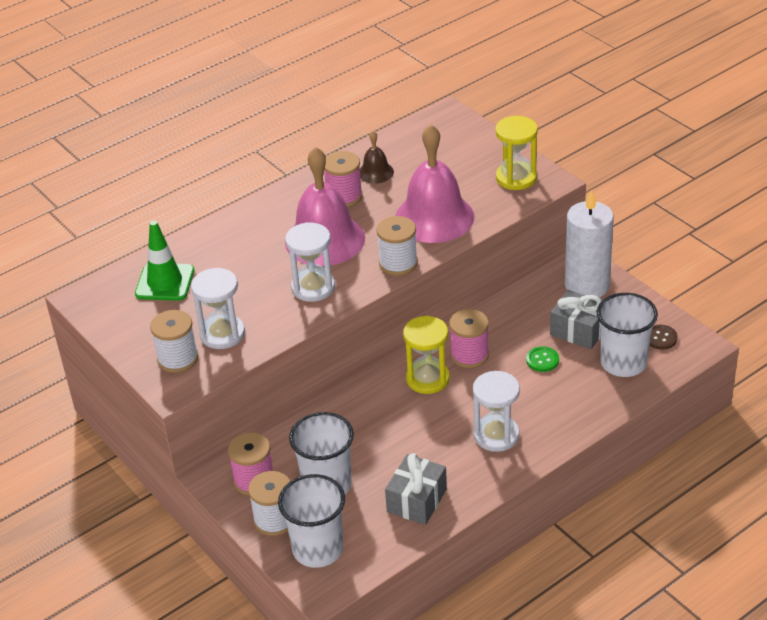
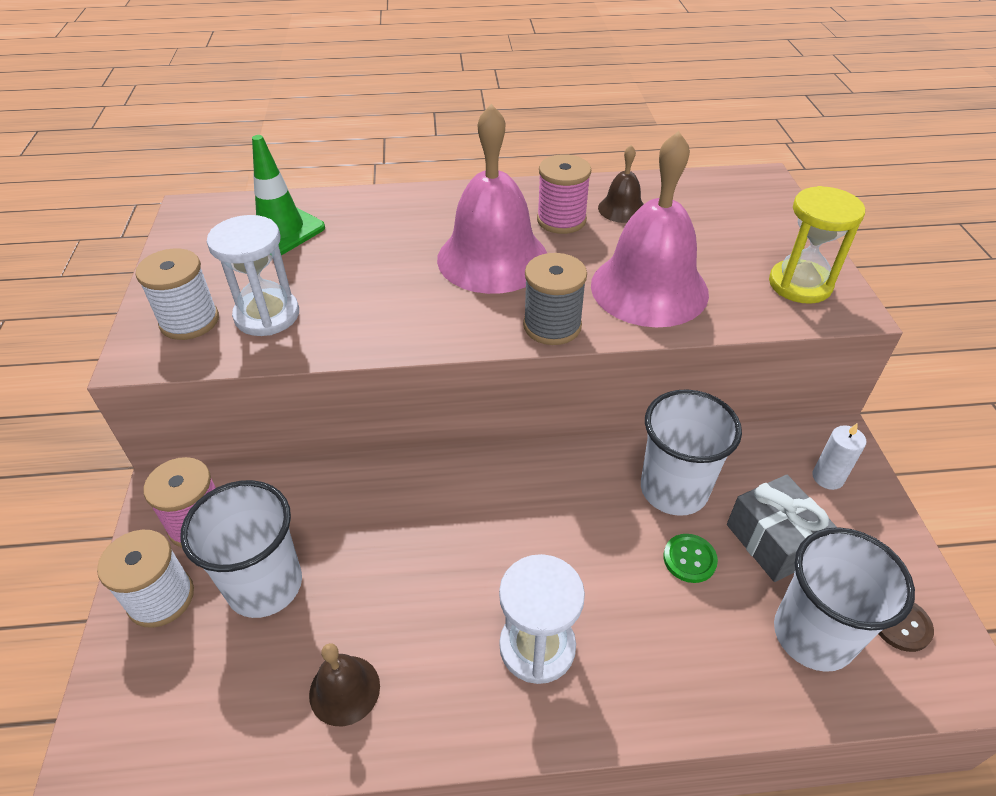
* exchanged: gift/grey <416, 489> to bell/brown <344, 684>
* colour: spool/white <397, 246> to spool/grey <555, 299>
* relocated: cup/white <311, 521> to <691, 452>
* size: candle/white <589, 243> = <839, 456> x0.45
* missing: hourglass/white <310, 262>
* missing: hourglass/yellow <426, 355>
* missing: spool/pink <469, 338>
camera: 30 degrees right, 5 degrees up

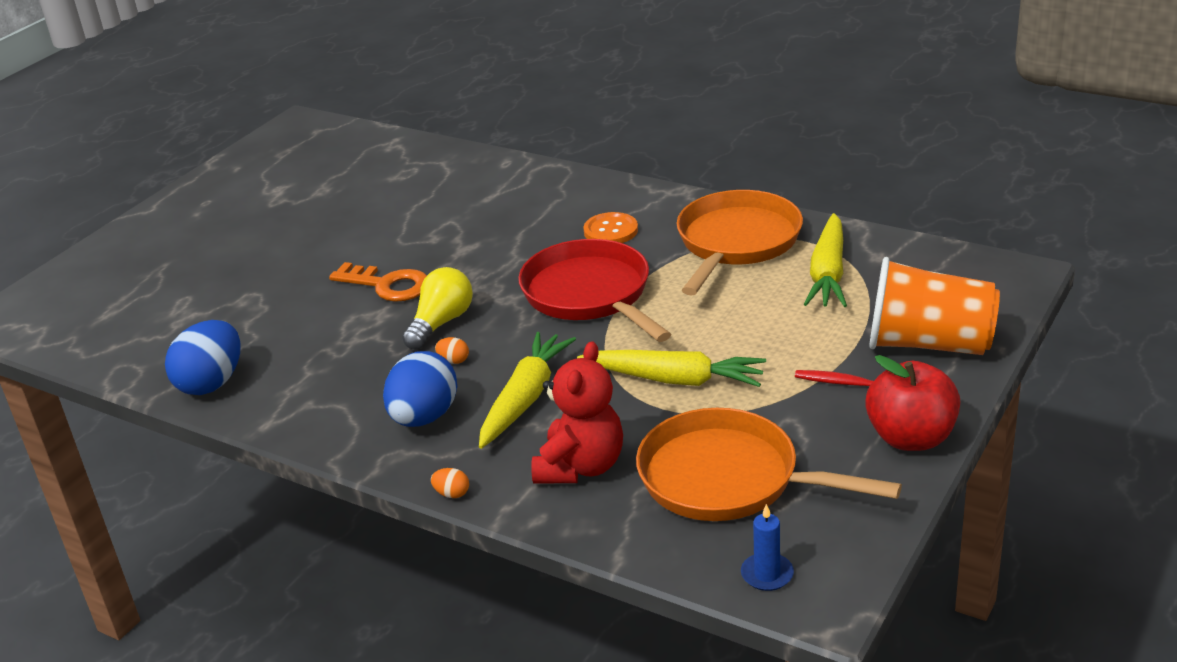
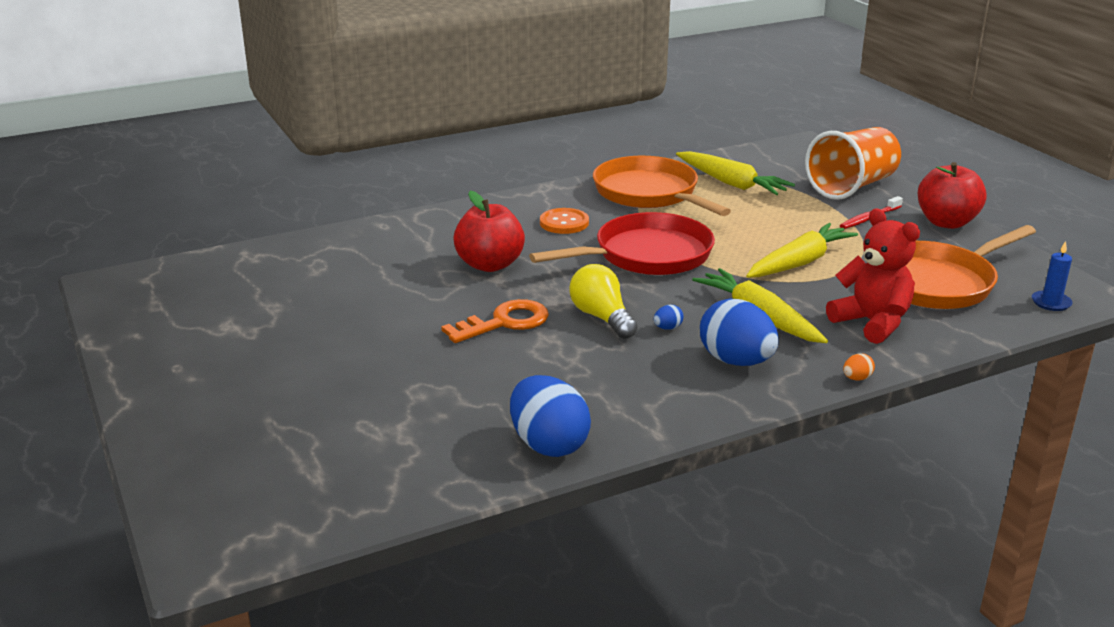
* appeared: apple/red <489, 231>
* spun: pan/red <594, 290> = <622, 243> 150 degrees clockwise
* colour: egg/orange <452, 350> to egg/blue <669, 317>
camera: 60 degrees left, 5 degrees down

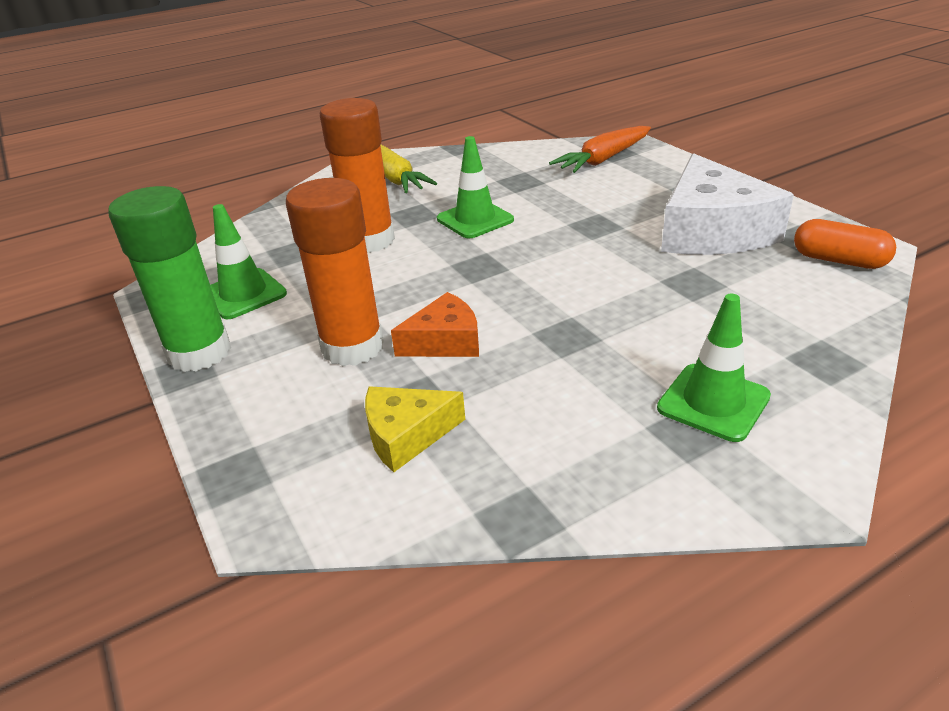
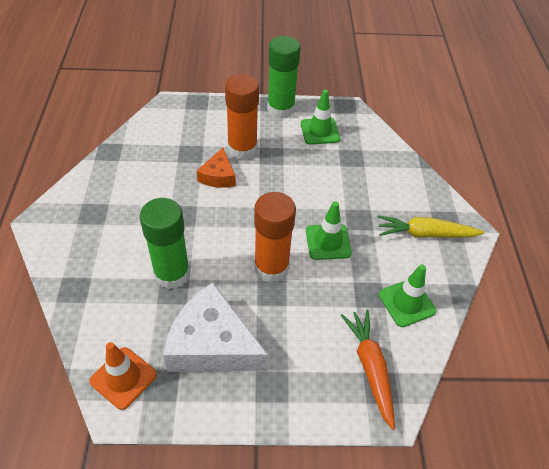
* exchanged: capsule/orange <845, 244> to traffic cone/orange <123, 376>
* appeared: glue stick/green <164, 243>
* relocated: glue stick/orange <357, 175> to <275, 237>
* relocated: traffic cone/green <714, 368> to <407, 295>
* missing: cheese/yellow <415, 429>
camera: 115 degrees right, 15 degrees up

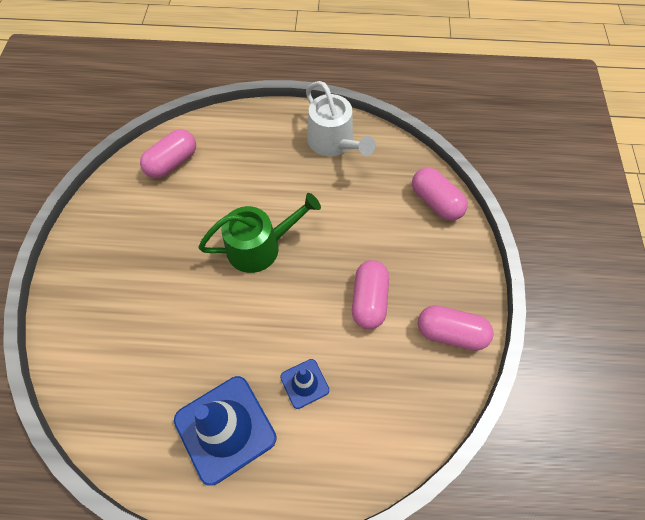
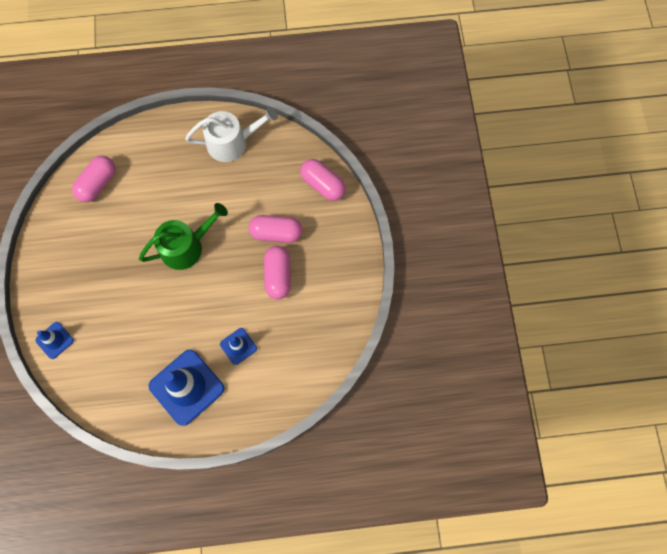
* appeared: traffic cone/blue <55, 340>
* spun: watering can/white <341, 118> = <231, 134> 60 degrees counterclockwise
* relocated: capsule/pink <456, 328> to <275, 229>
camera: 10 degrees left, 10 degrees up

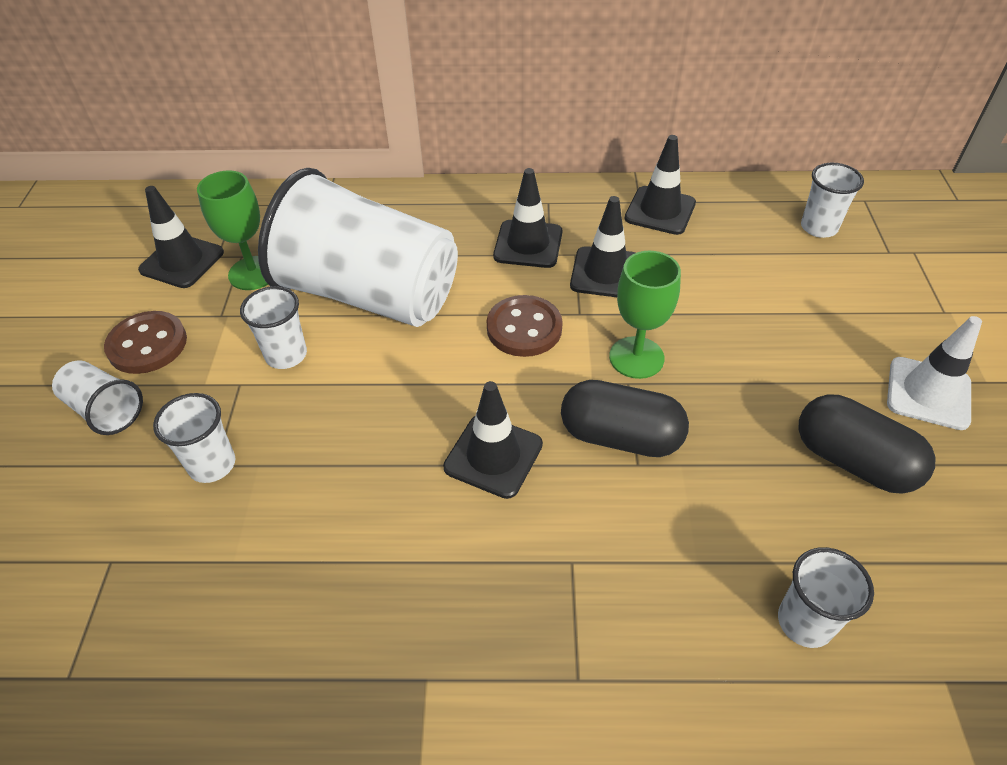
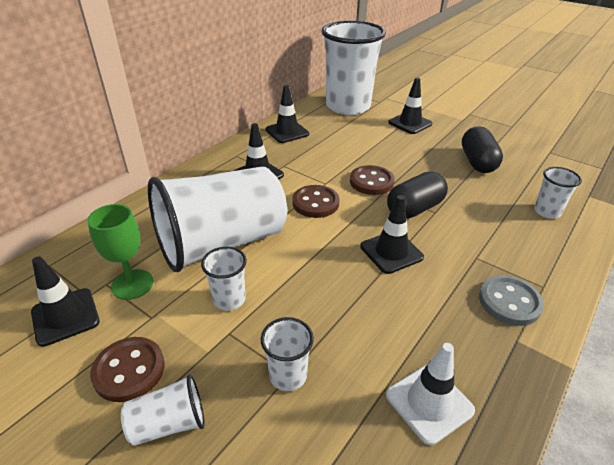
* size: cup/white <832, 200> = <353, 67> x2.40
* exchanged: goblet/green <645, 315> to button/brown <372, 180>
* relocated: traffic cone/white <934, 373> to <430, 394>
* relocated: traffic cone/black <602, 246> to <410, 105>
* spun: capsule/black <866, 444> = <482, 149> 75 degrees counterclockwise
* appeared: button/grey <511, 300>
camera: 55 degrees left, 10 degrees down

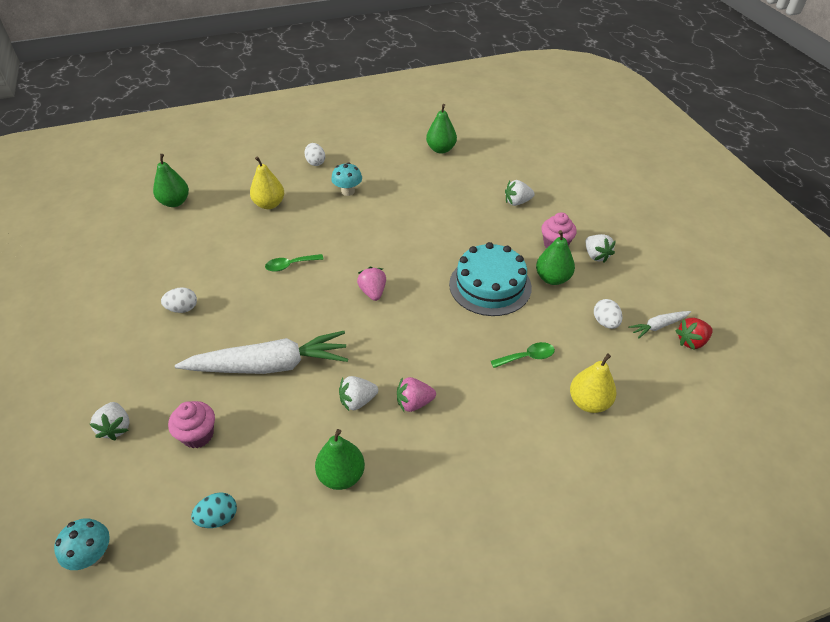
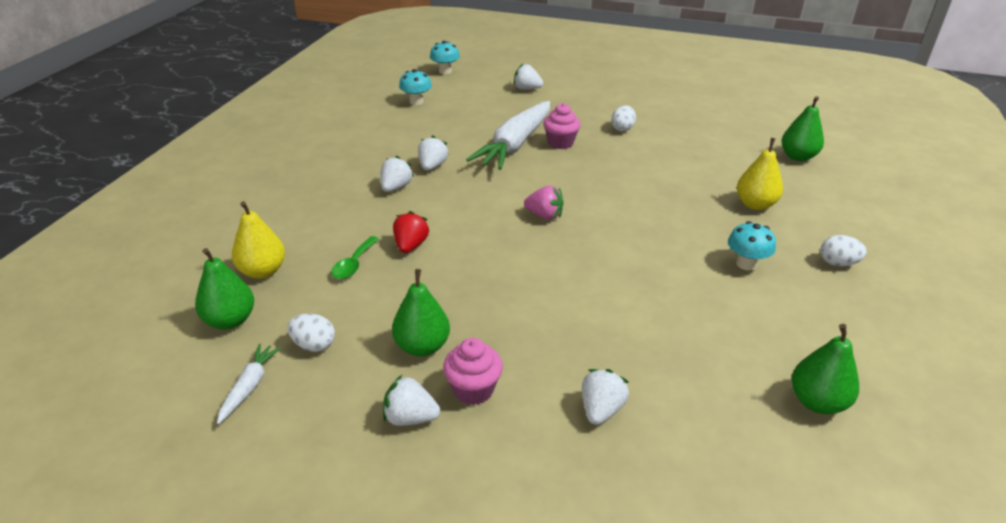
* relocated: pear/green <340, 459> to <224, 288>
* colour: strawberry/pink <416, 394> to strawberry/white <397, 174>
* relocated: strawberry/red <694, 334> to <411, 232>
* exchanged: egg/turquoise <214, 510> to mushroom/turquoise <415, 87>
* relocated: cupcake/pink <191, 424> to <562, 126>
* missing: spoon/green <294, 263>
* missing: cake/turquoise <490, 279>
camera: 125 degrees right, 10 degrees down

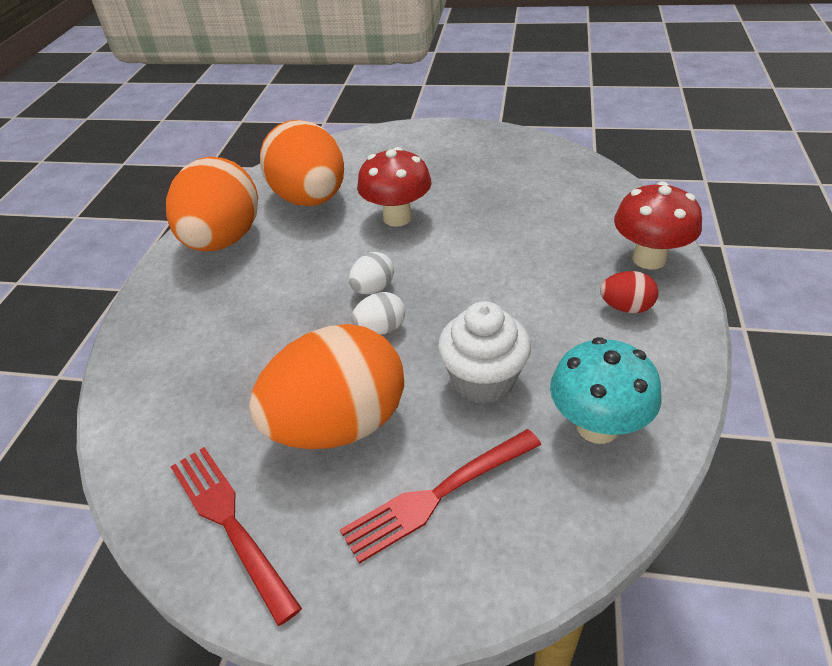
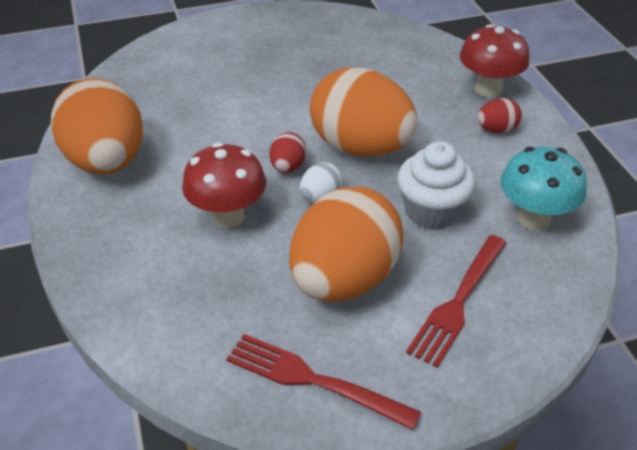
* relocated: mushroom/red <394, 187> to <224, 185>
* colour: egg/white <371, 273> to egg/red <288, 152>
* relocated: egg/orange <302, 163> to <363, 112>
camera: 30 degrees left, 0 degrees up

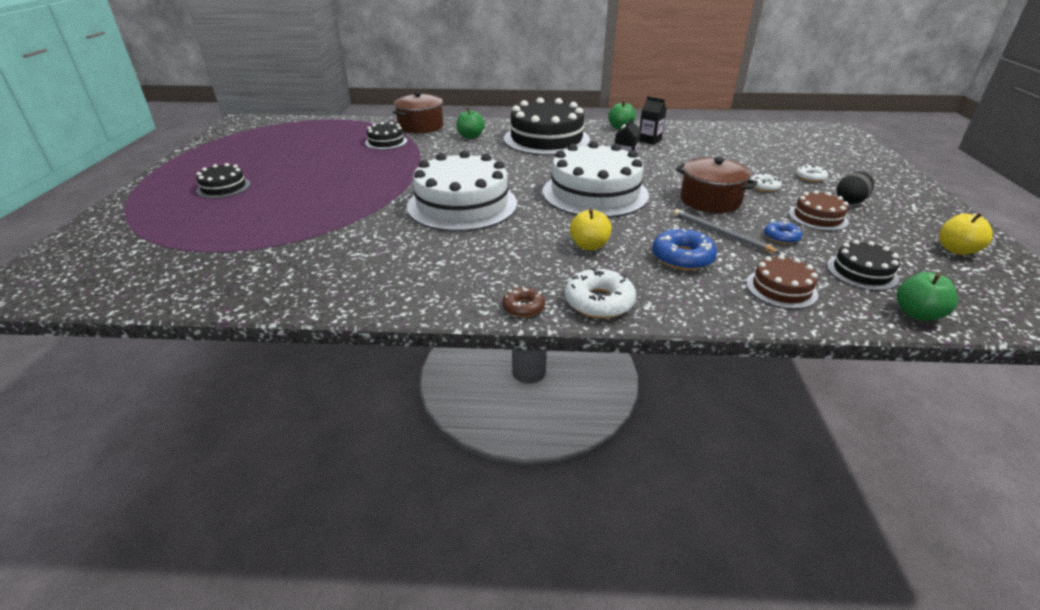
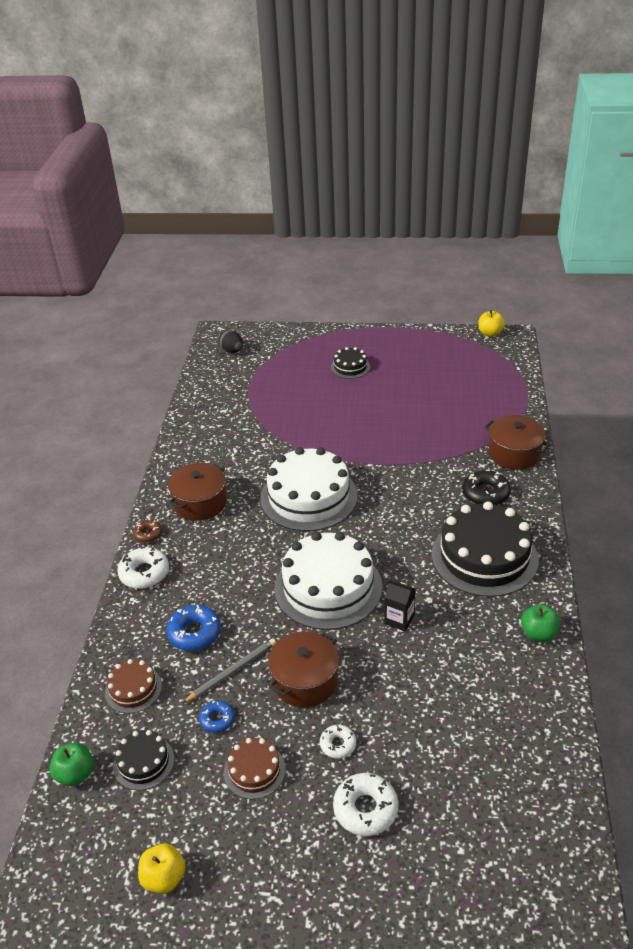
* appeared: pot/brown <197, 492>
* relocated: egg/black <855, 188> to <230, 341>
* size: donut/white <812, 173> = <365, 804> x1.67
* exchanged: apple/green <470, 123> to donut/black <486, 487>
* relocated: apple/yellow <591, 229> to <491, 323>
* missing: cake/black <386, 136>
* missing: carton/black <653, 120>
camera: 95 degrees right, 5 degrees up

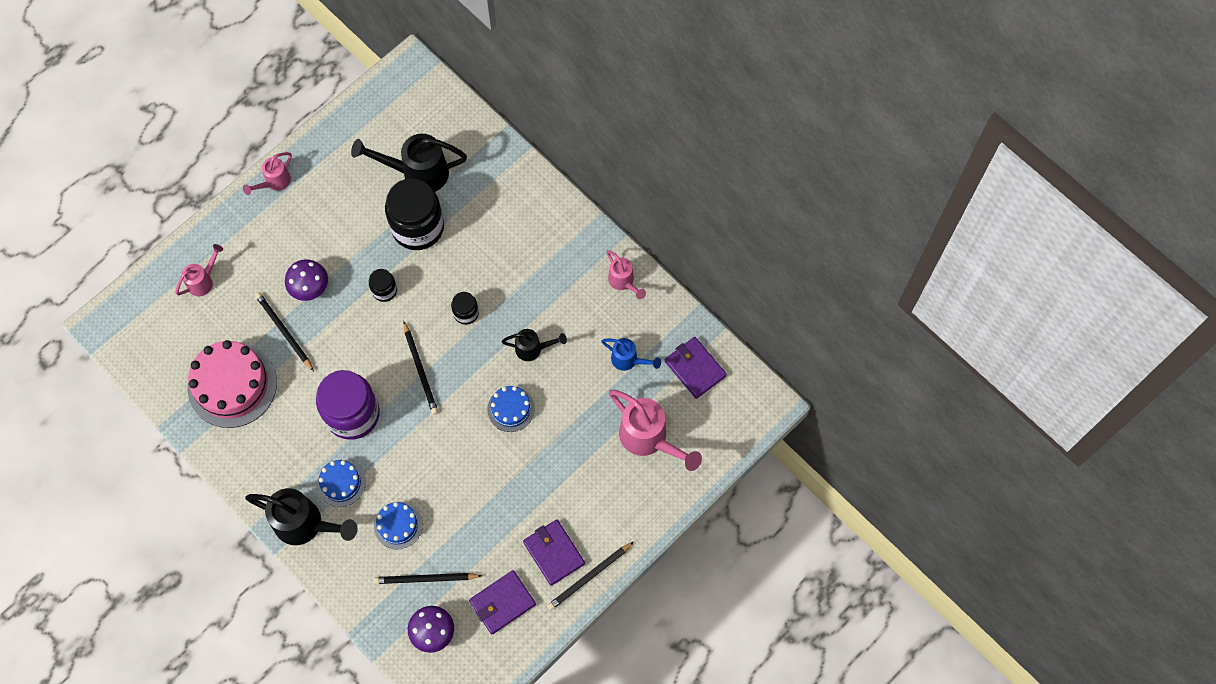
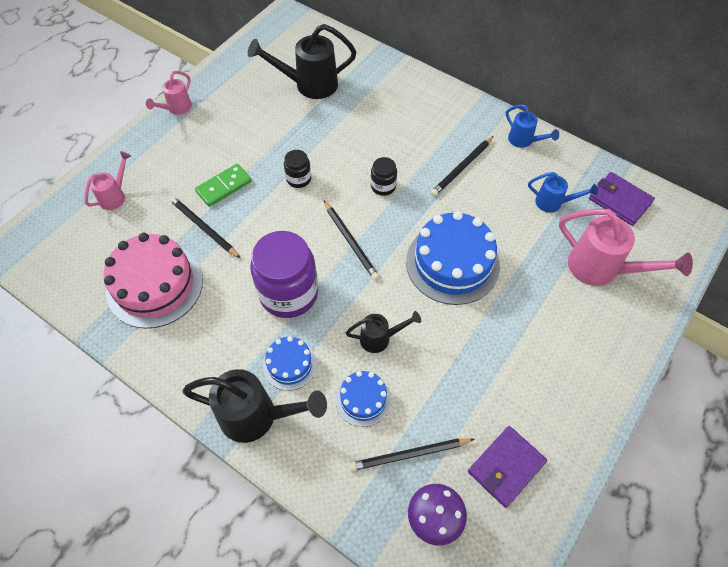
* exchanged: mushroom/purple <306, 280> to domino/green <223, 185>
* relocated: watering can/black <534, 345> to <383, 332>
* size: cake/blue <511, 409> = <453, 258> x1.88
* relocated: pencil/black <590, 576> to <462, 166>
* colour: watering can/pink <626, 275> to watering can/blue <532, 126>
* missing: jar/black <414, 214>
* missing: wallet/purple <554, 553>
camera: 10 degrees left, 10 degrees down

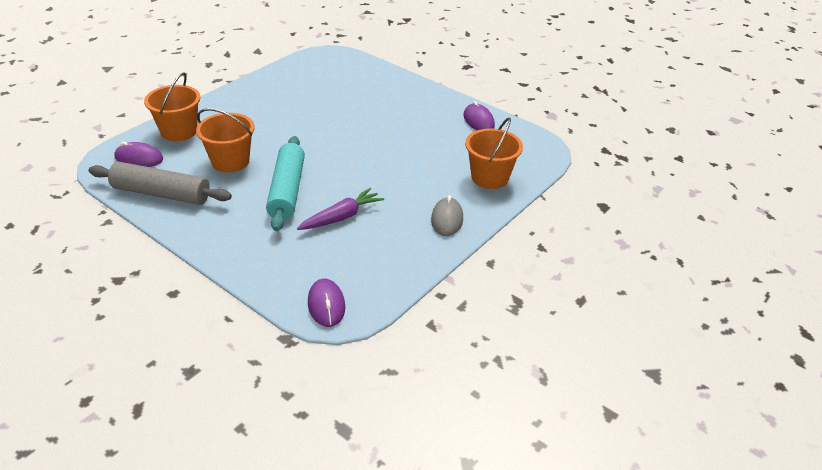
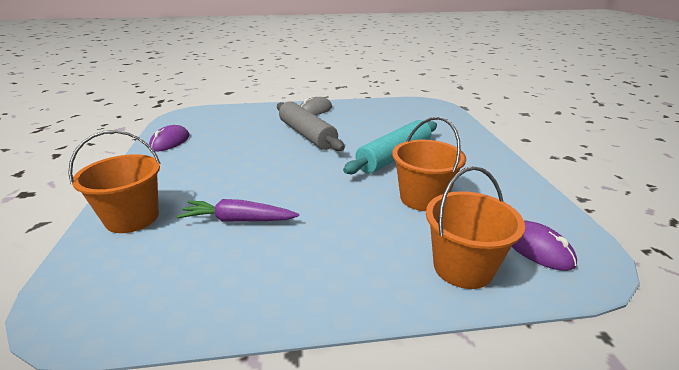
* relocated: bucket/orange <494, 153> to <114, 181>
* relocated: carrot/purple <340, 209> to <238, 210>
* relocated: rolling pin/grey <160, 183> to <311, 126>
* missing: mouse/purple <326, 303>
camera: 135 degrees left, 10 degrees down

